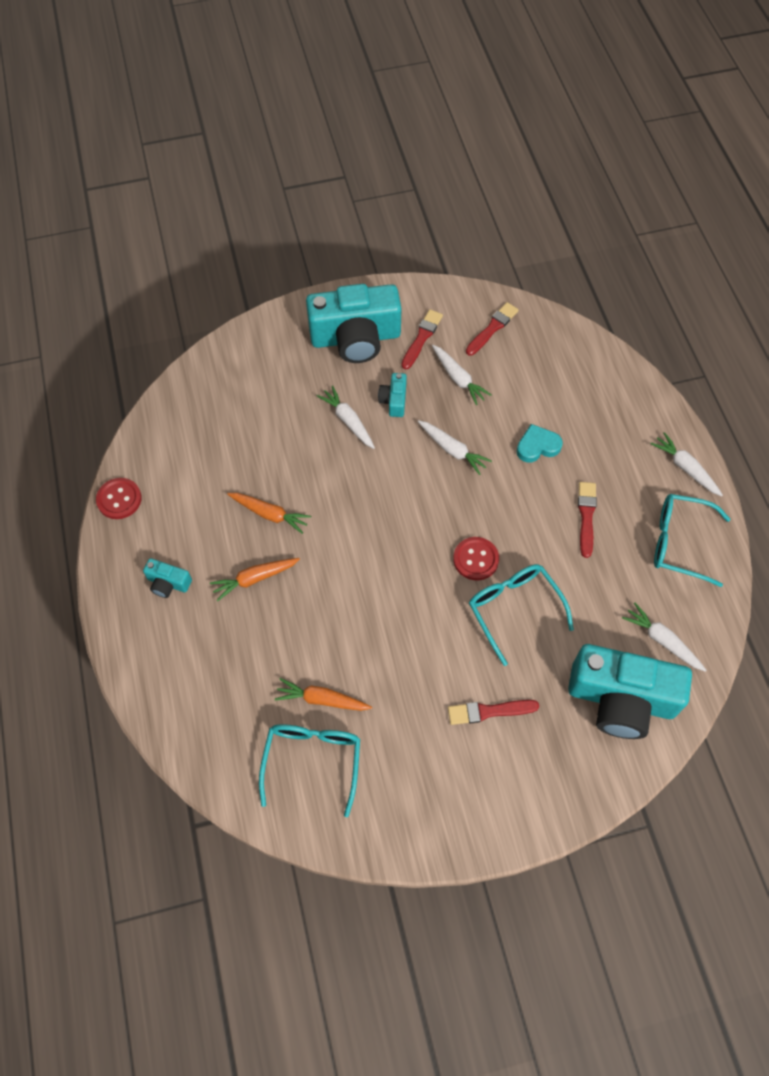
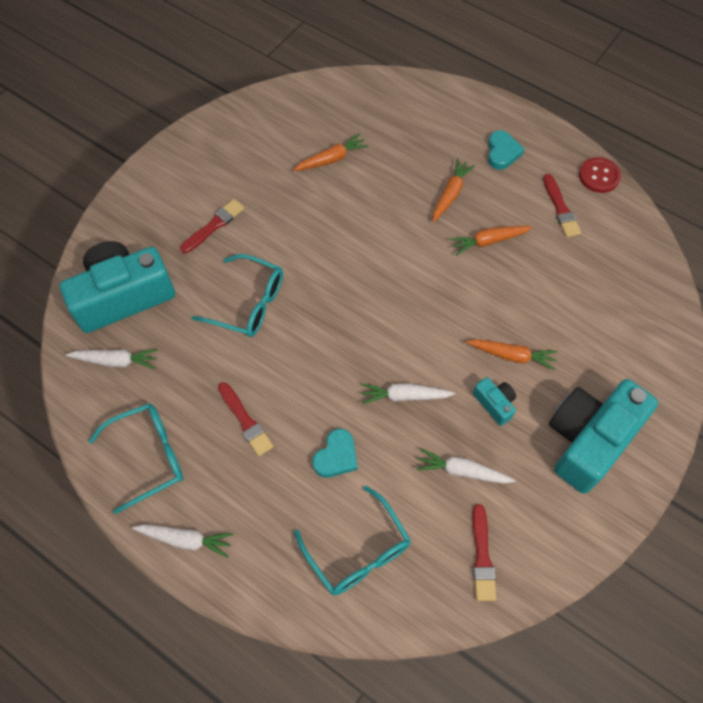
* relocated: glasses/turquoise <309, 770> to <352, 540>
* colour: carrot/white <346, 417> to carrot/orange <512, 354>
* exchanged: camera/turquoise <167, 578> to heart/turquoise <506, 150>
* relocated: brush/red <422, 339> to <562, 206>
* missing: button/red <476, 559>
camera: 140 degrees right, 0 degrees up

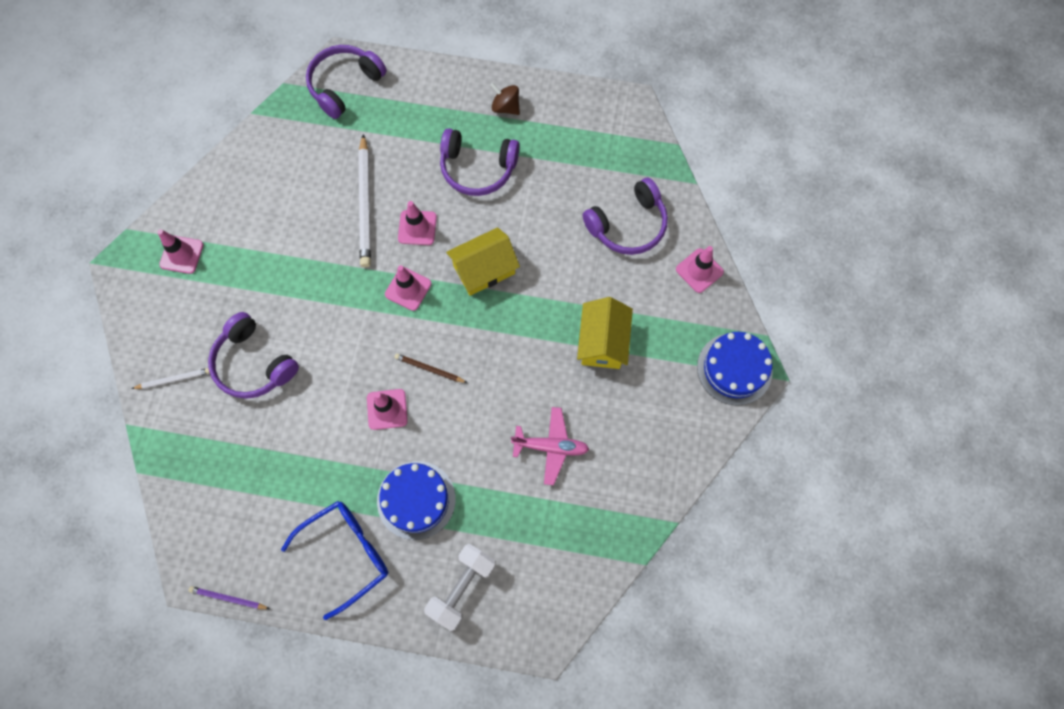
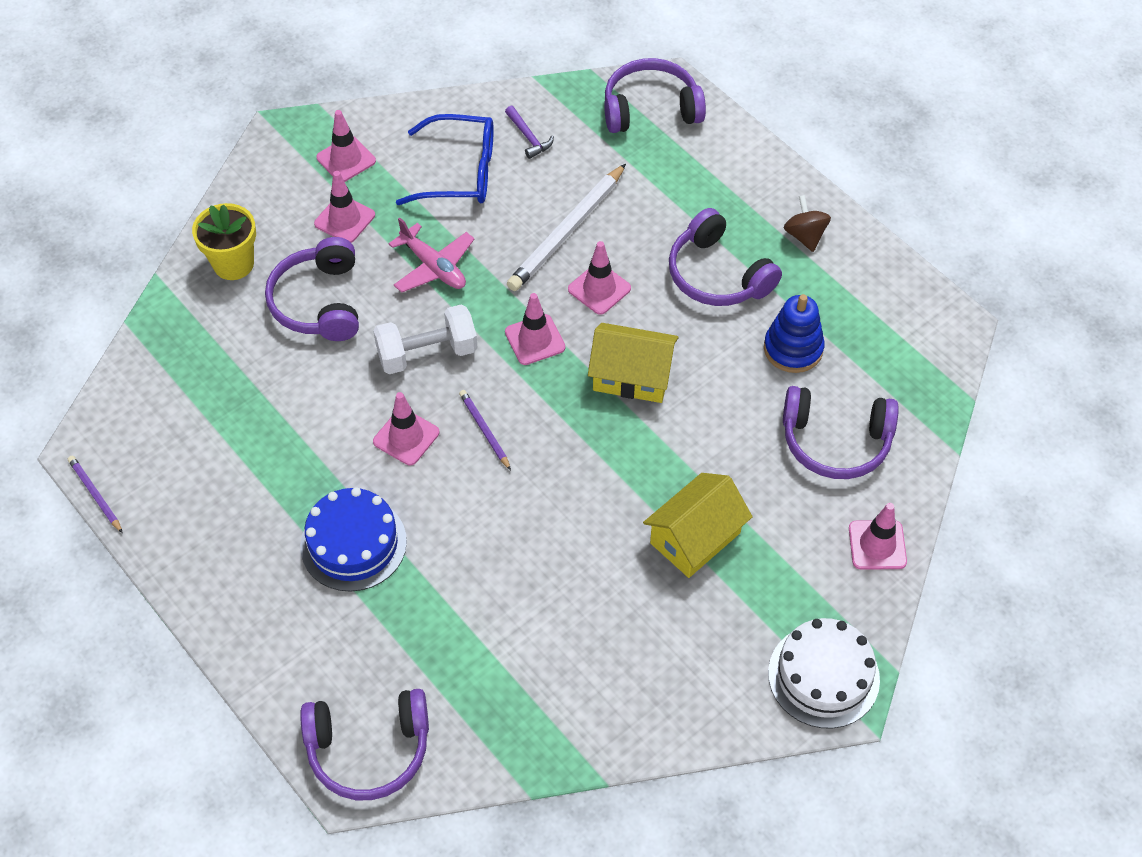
* exchanged: pencil/white <171, 378> to flower pot/yellow <224, 241>
* appeared: headphones/purple <364, 744>
* appeared: traffic cone/pink <344, 207>
* relocated: dumbbell/white <460, 587> to <425, 339>
* relocated: plane/pink <550, 446> to <431, 255>
* relocated: glasses/blue <334, 560> to <445, 159>
* colour: pencil/brown <430, 368> to pencil/purple <485, 430>
* appeared: hammer/purple <529, 132>
* appeared: stacking toy/blue <794, 333>
* colour: cake/blue <735, 368> to cake/white <824, 673>
camera: 40 degrees right, 15 degrees down

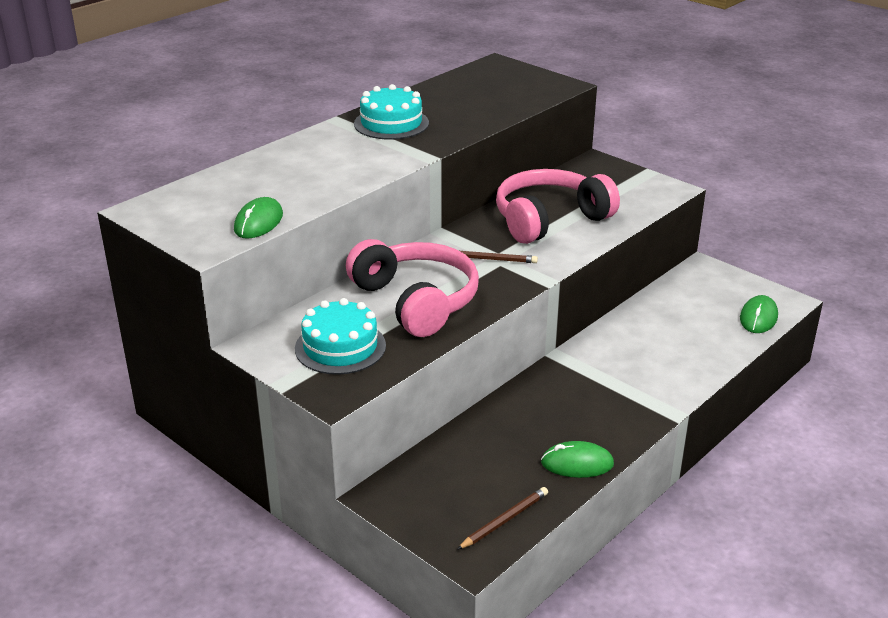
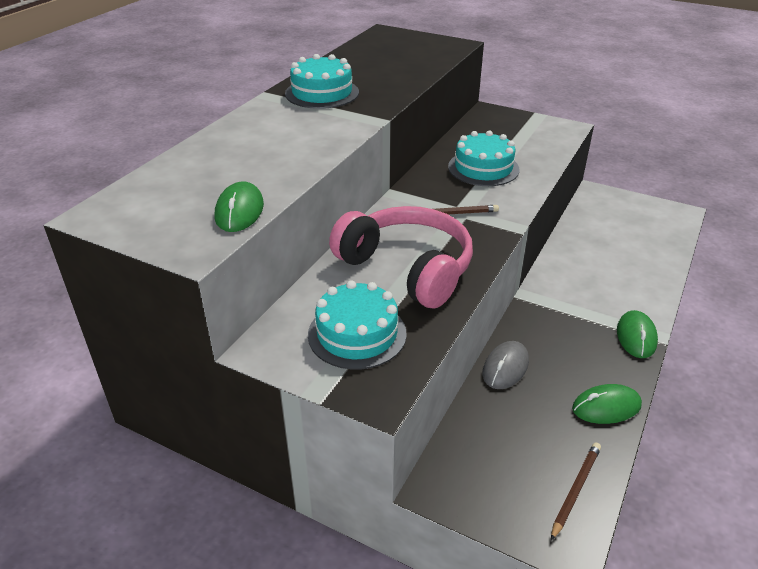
* exchanged: headphones/pink <558, 206> to cake/turquoise <484, 158>
* appeared: mouse/grey <506, 365>
* relocated: mouse/green <759, 314> to <637, 334>
camera: 15 degrees left, 5 degrees up

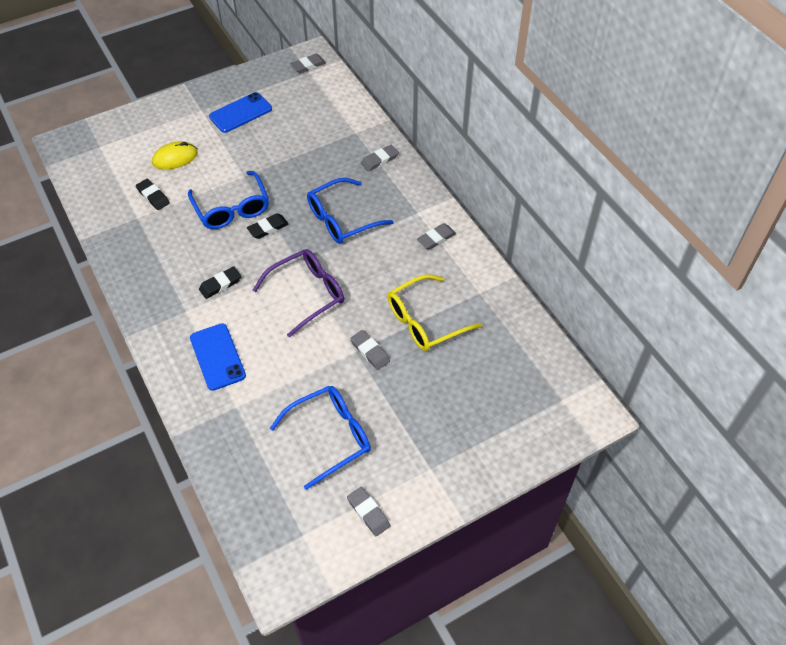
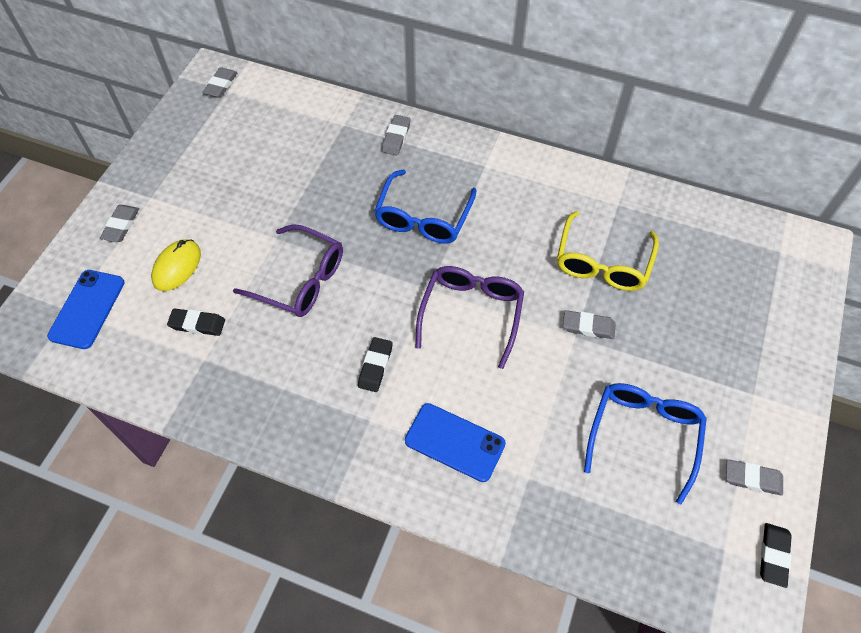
* relocated: phone/blue <240, 112> to <86, 309>
* relocated: eraser/grey <436, 236> to <119, 223>
* colour: glasses/blue <228, 200> to glasses/purple <288, 271>
* relocated: eraser/black <268, 226> to <776, 555>
camera: 40 degrees left, 5 degrees up

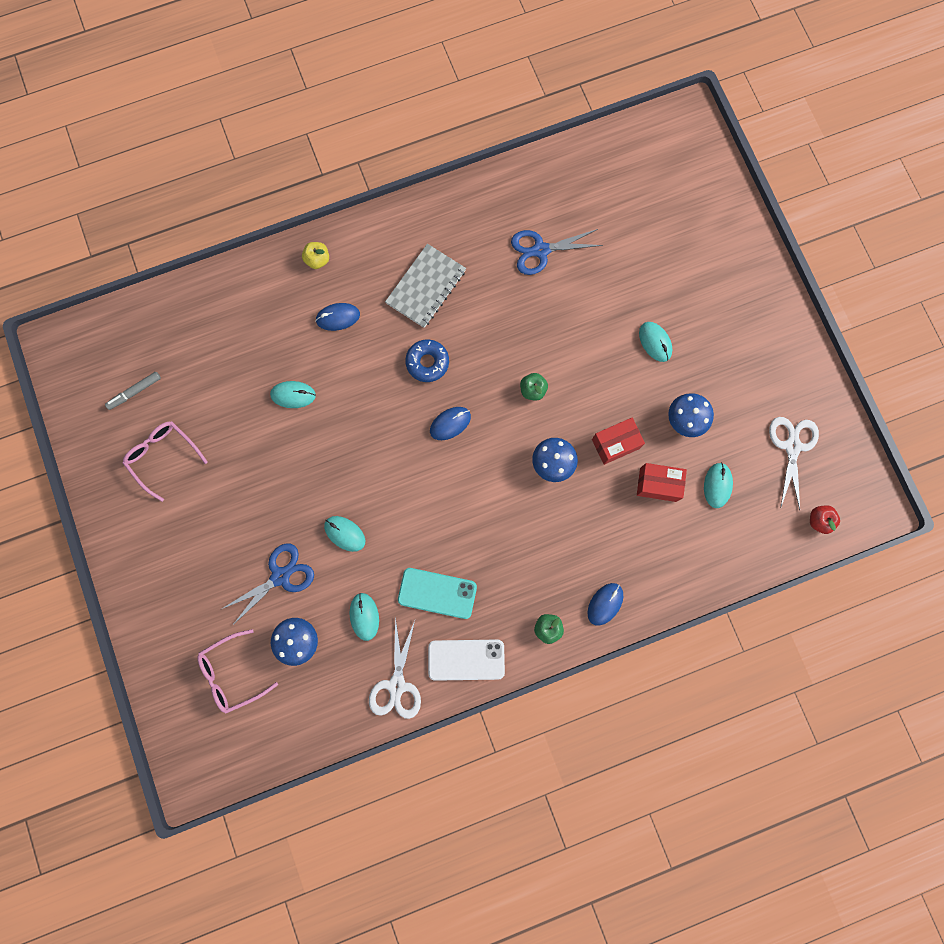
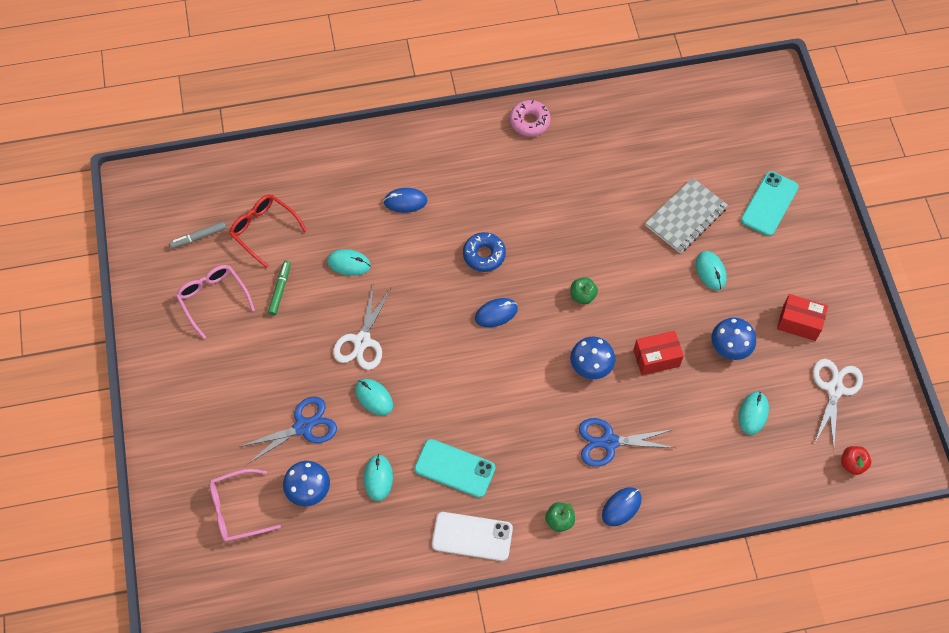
* appeared: glasses/red <268, 231>
* appeared: marker/green <279, 288>
* relocated: scissors/white <395, 668> to <362, 328>
* appeared: donut/pink <530, 118>
* relocated: scissors/blue <557, 252> to <627, 442>
* relocated: notebook/grey <425, 286> to <686, 215>
* appeared: phone/turquoise <770, 203>
* relocated: box/red <662, 482> to <802, 317>
* missing: apple/yellow <315, 255>
camera: 10 degrees right, 15 degrees down

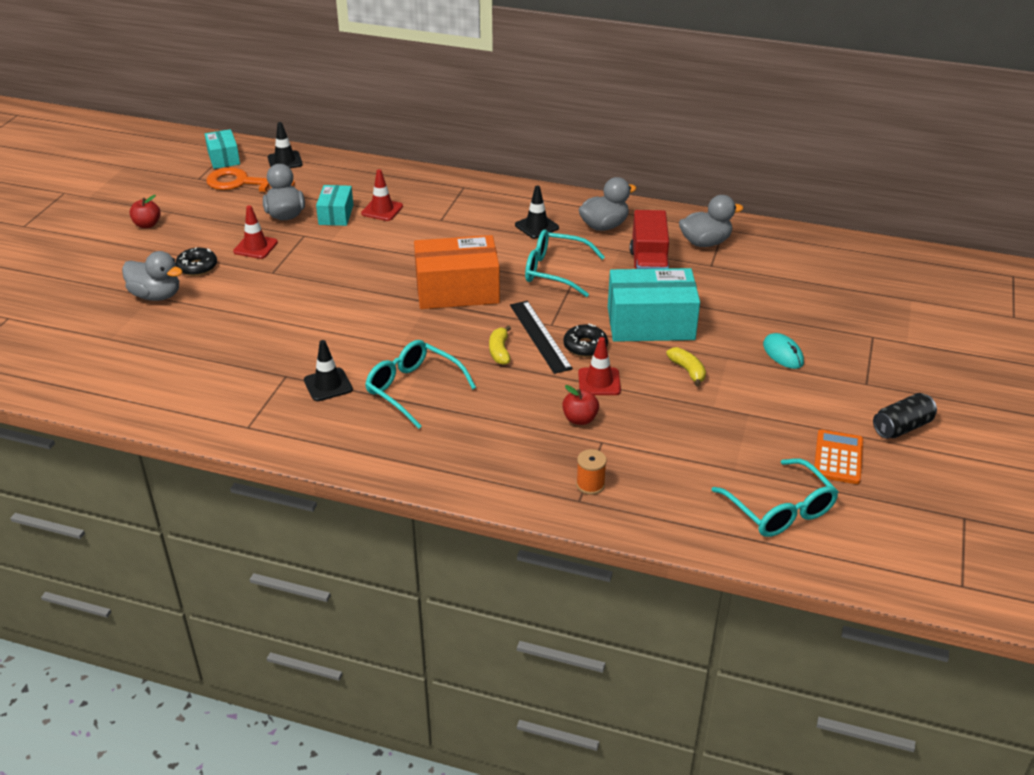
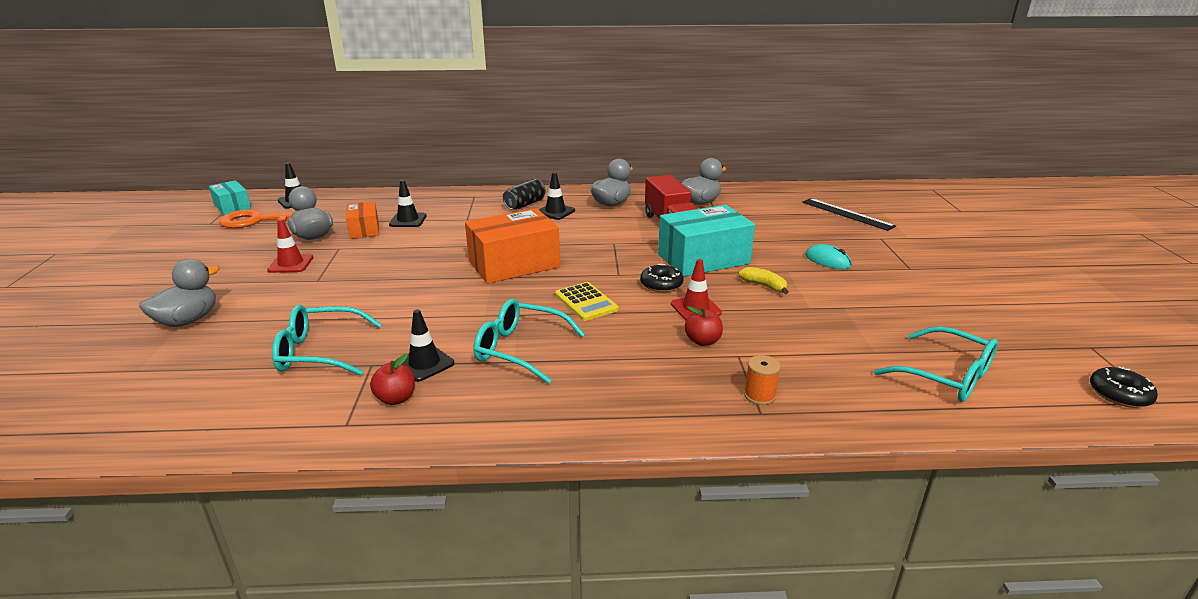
* spun: duck/grey <152, 276> = <179, 293> 60 degrees counterclockwise
* relocated: glasses/turquoise <565, 263> to <327, 340>
* colour: box/turquoise <334, 205> to box/orange <362, 220>
* relocated: apple/red <145, 211> to <392, 379>
* colour: traffic cone/red <382, 195> to traffic cone/black <408, 203>
* relocated: can/black <905, 416> to <524, 194>
* exchanged: banana/yellow <500, 345> to calculator/yellow <587, 301>
* relocated: ruler/black <541, 337> to <849, 214>
* relocated: donut/black <196, 261> to <1124, 387>
* missing: calculator/orange <838, 456>
camera: 20 degrees left, 10 degrees down

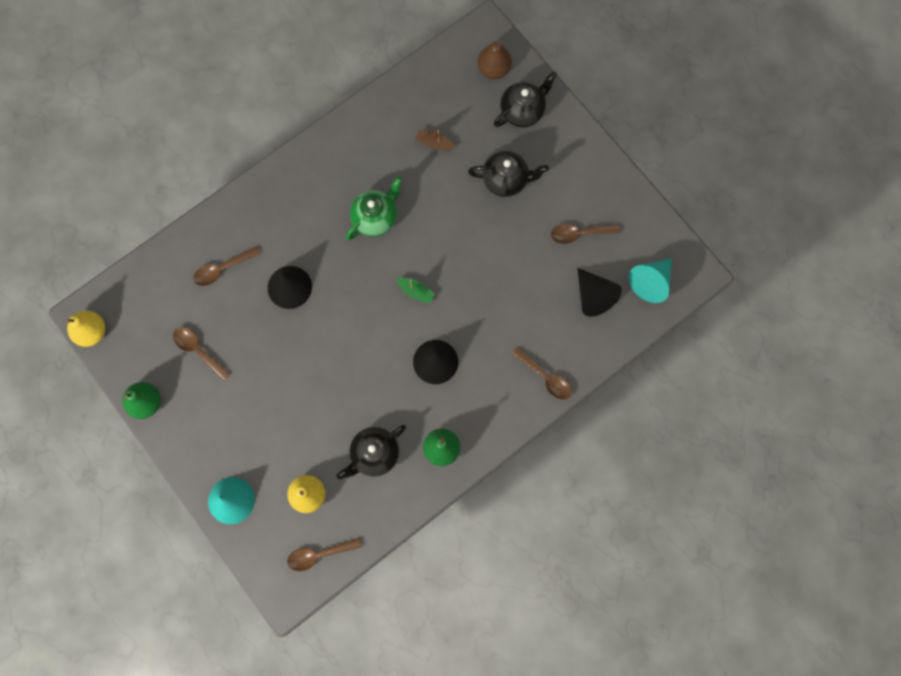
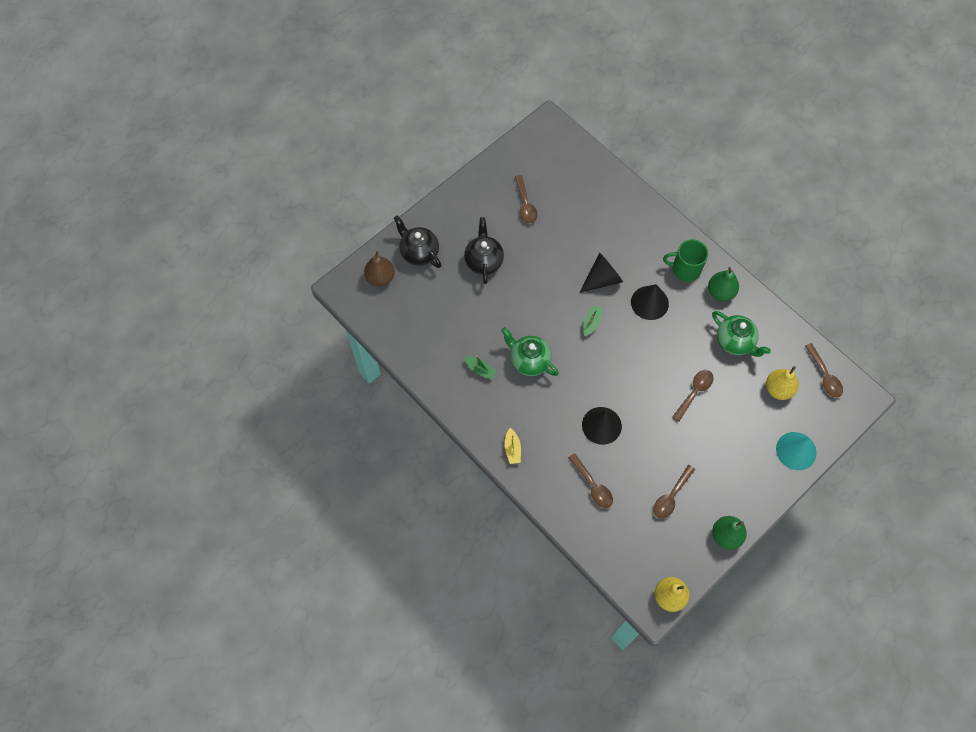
* appeared: boat/green <480, 367>
* appeared: boat/yellow <513, 446>
* relocated: cone/black <599, 292> to <601, 273>
* appeared: mug/green <685, 260>
* relocated: spoon/brown <542, 373> to <693, 395>
* colour: teapot/black <371, 452> to teapot/green <741, 334>
* missing: boat/brown <435, 140>
* missing: cone/turquoise <650, 280>
camera: 95 degrees left, 10 degrees down

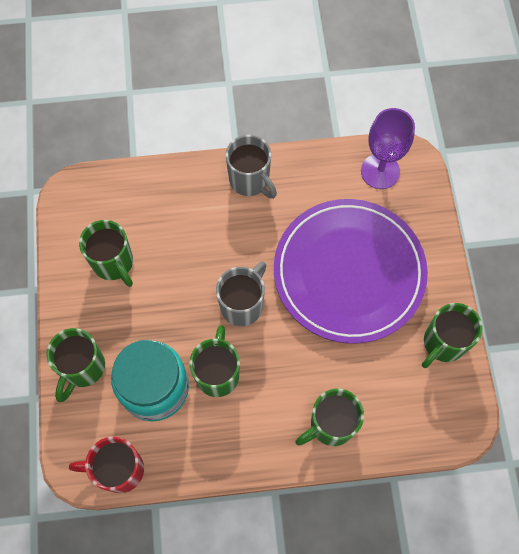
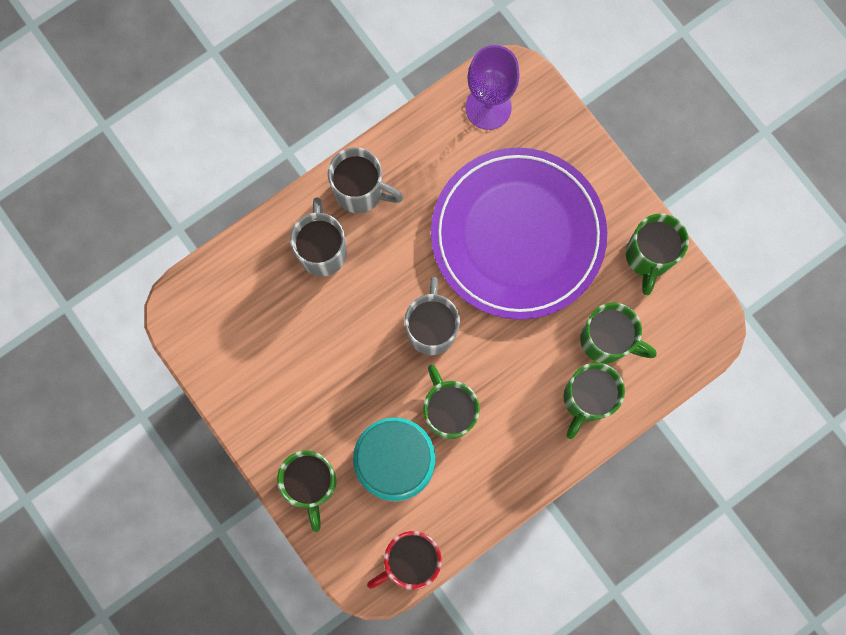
* appeared: mug/grey <318, 236>
* relocated: mug/green <106, 253> to <618, 333>
camera: 30 degrees left, 10 degrees up

